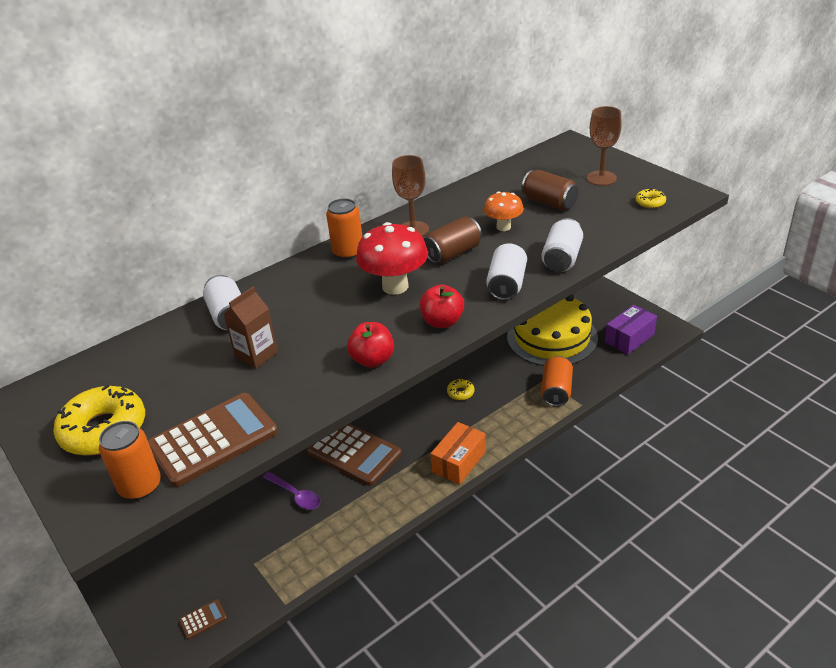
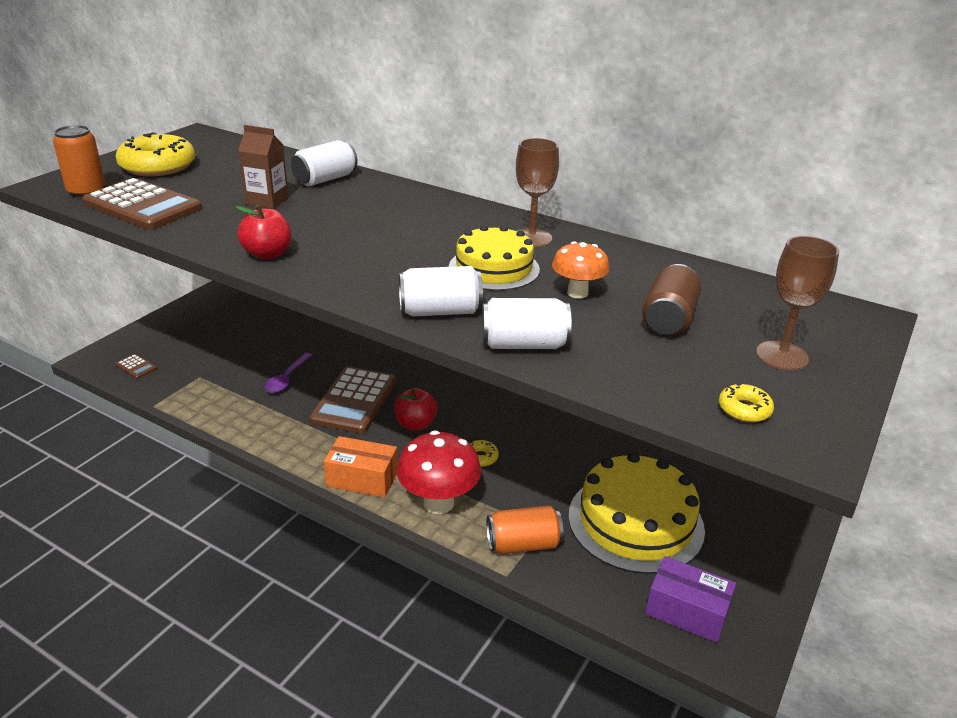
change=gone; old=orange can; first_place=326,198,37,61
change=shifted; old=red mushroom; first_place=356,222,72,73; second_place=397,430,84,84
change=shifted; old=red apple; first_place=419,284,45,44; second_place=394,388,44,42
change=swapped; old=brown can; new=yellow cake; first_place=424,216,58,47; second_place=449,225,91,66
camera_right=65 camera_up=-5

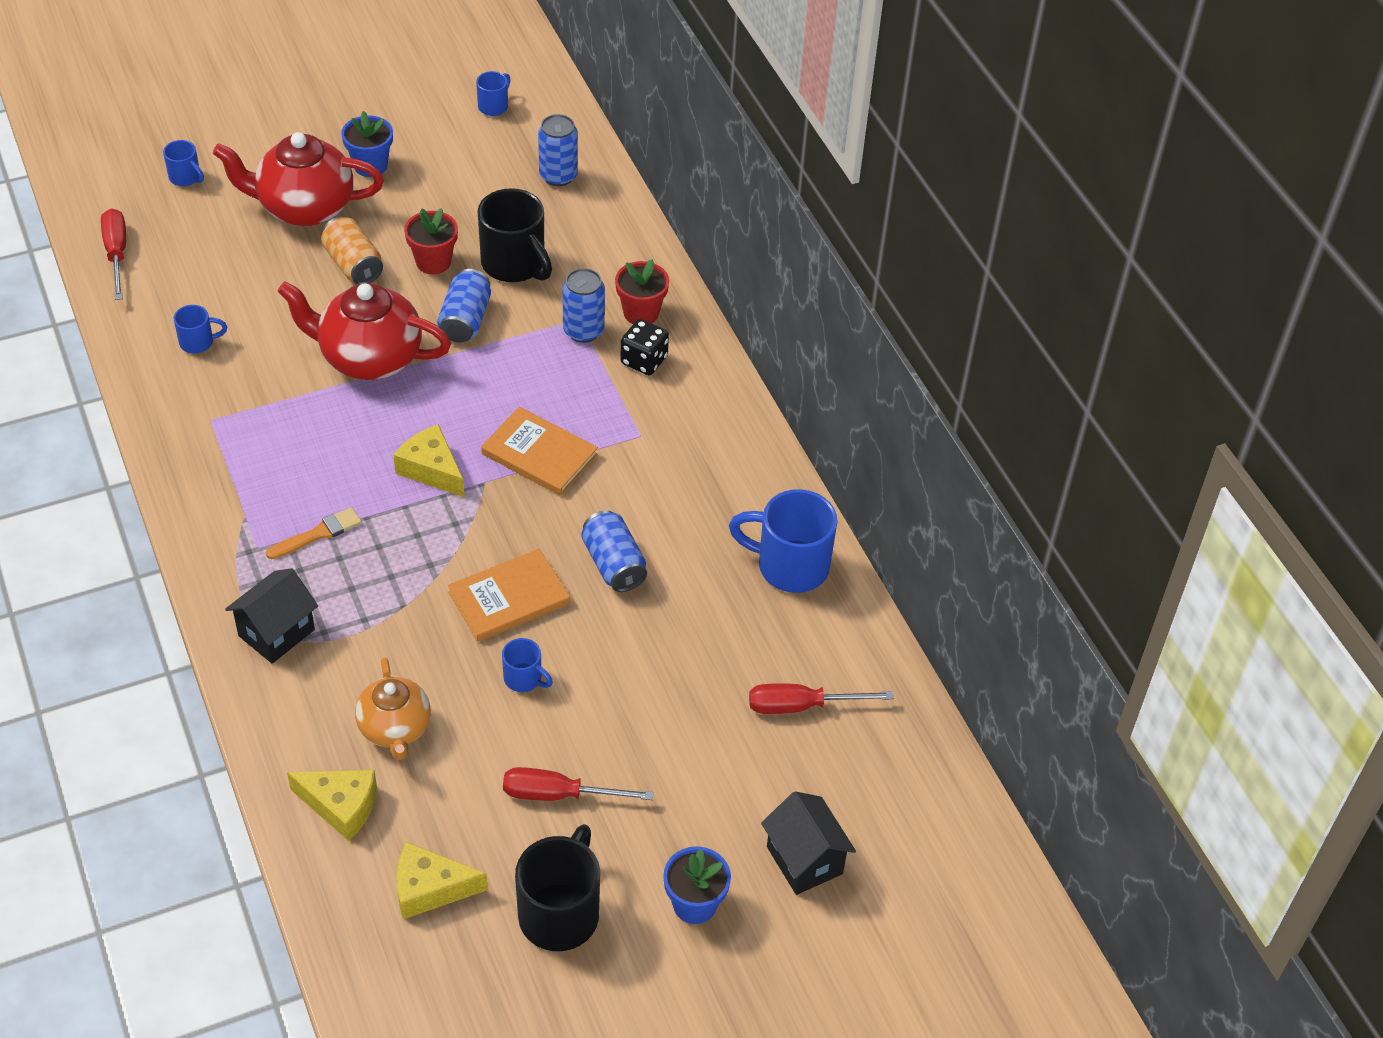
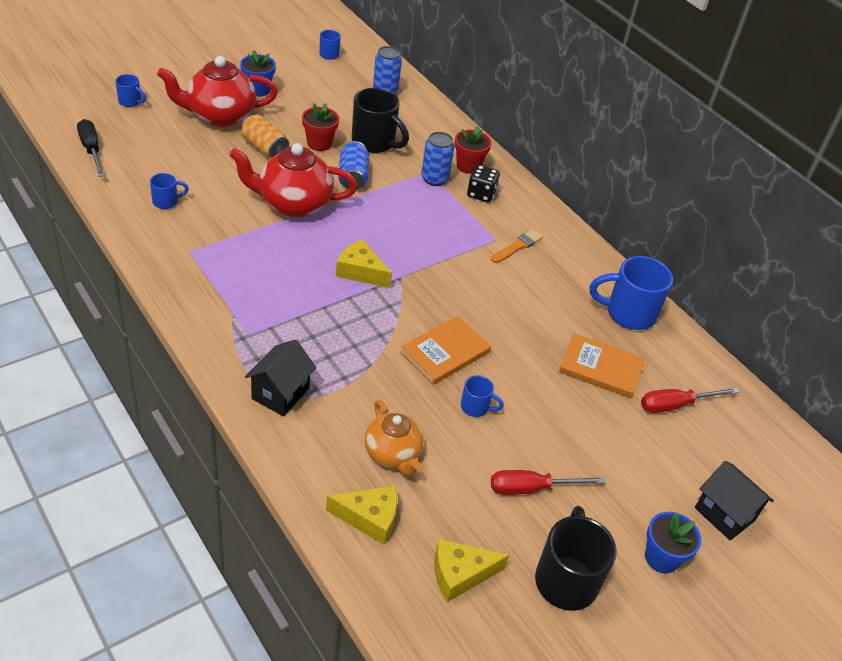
change=gone; old=blue can; first_place=581,510,66,82
change=shifted; old=orange brush; first_place=266,507,96,52; second_place=491,229,52,34
change=shifted; old=orange book; first_place=481,406,117,90; second_place=559,333,86,65
change=repainted; old=red screwdriver; new=black screwdriver; first_place=101,208,25,92; second_place=77,119,28,58
camera_right=-15 camera_up=-5

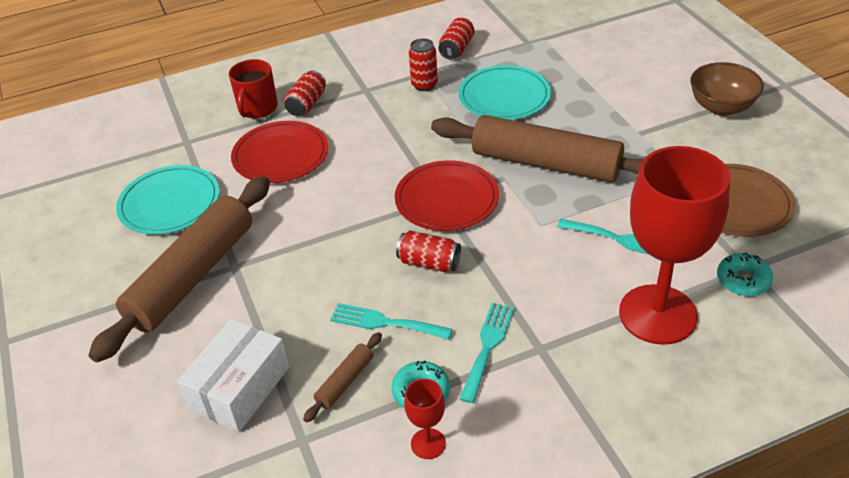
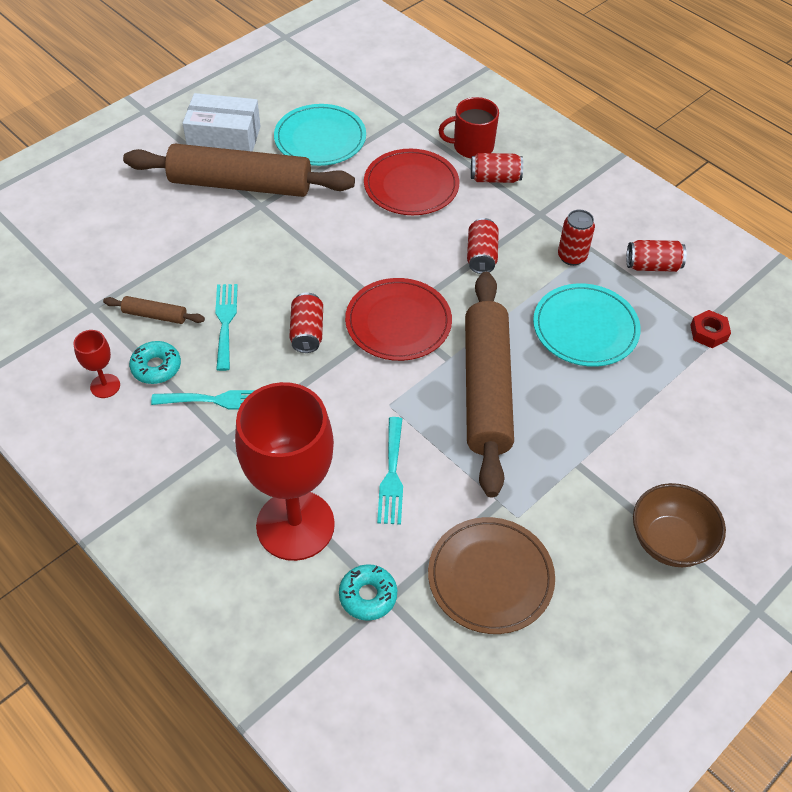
change=new; new=red can; second_place=467,218,32,56
change=new; new=red nut; second_place=690,310,41,38
change=shifted; old=white box; first_place=177,318,112,114; second_place=183,93,78,59
camera_right=65 camera_up=10

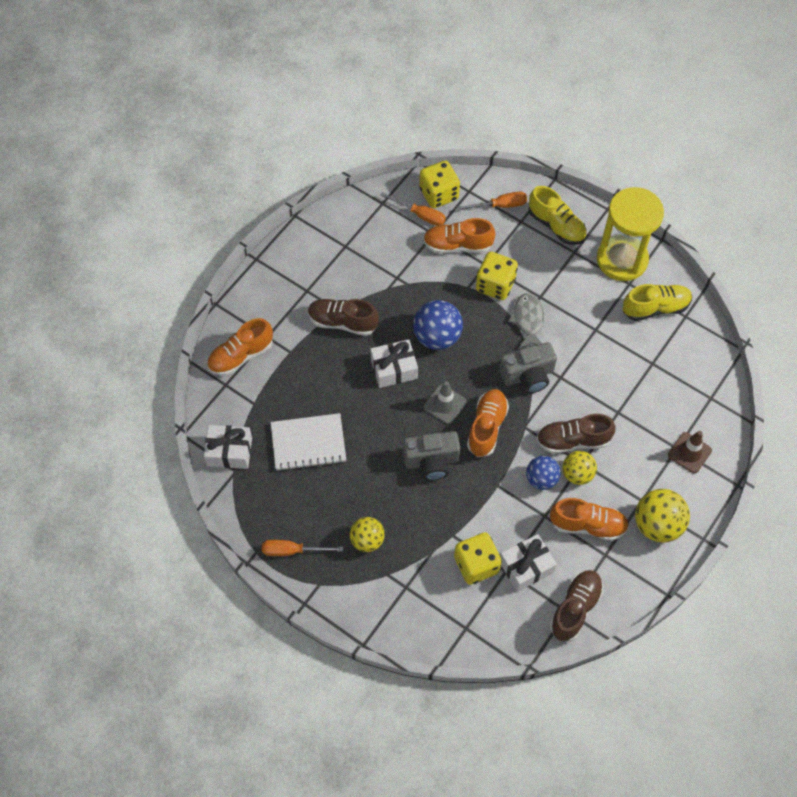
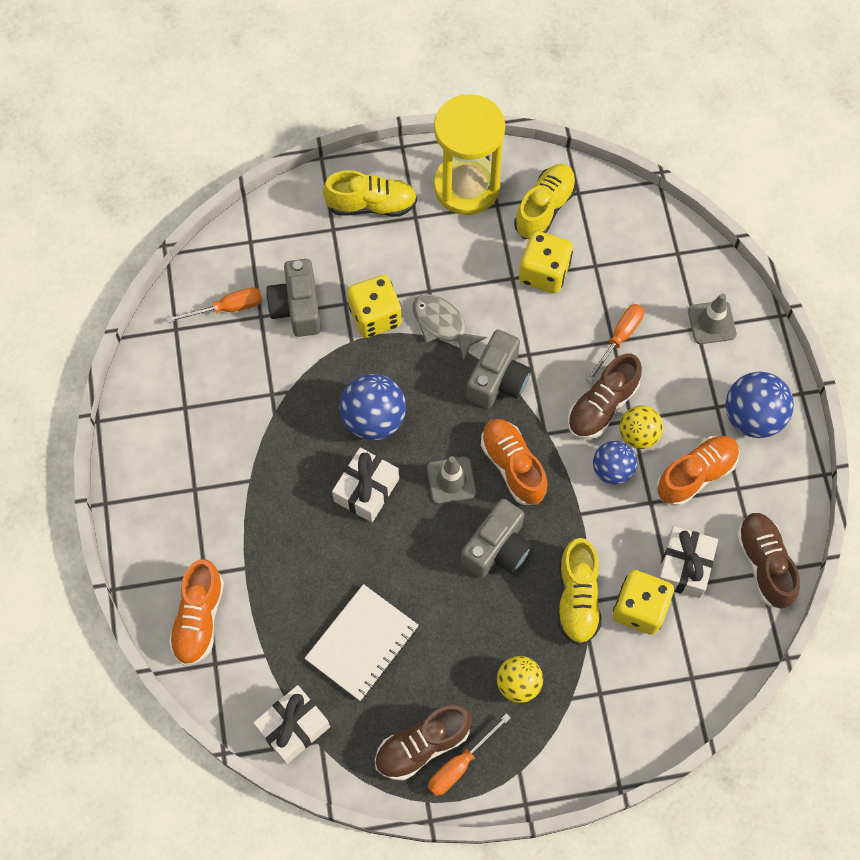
change=new; new=yellow shoe; second_place=558,538,43,107
change=shifted; old=brown shoe; first_place=308,299,71,37; second_place=375,705,97,76
change=shifted; old=yellow dice; first_place=419,161,41,47; second_place=519,231,54,62
change=shifted; old=orange screwdriver; first_place=457,191,70,19; second_place=586,304,58,79
change=swapped; old=orange shoe; new=grey camera; first_place=423,218,73,35; second_place=266,259,55,78
change=repainted; old=yellow ball; new=blue ball; first_place=635,489,55,54; second_place=725,372,69,66
change=repainted; old=brown traffic cone; new=grey traffic cone; first_place=668,431,44,42; second_place=688,294,49,50
camera_right=-45 camera_up=5

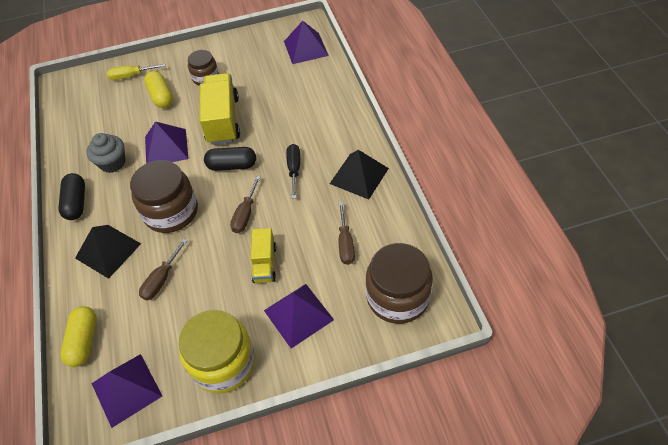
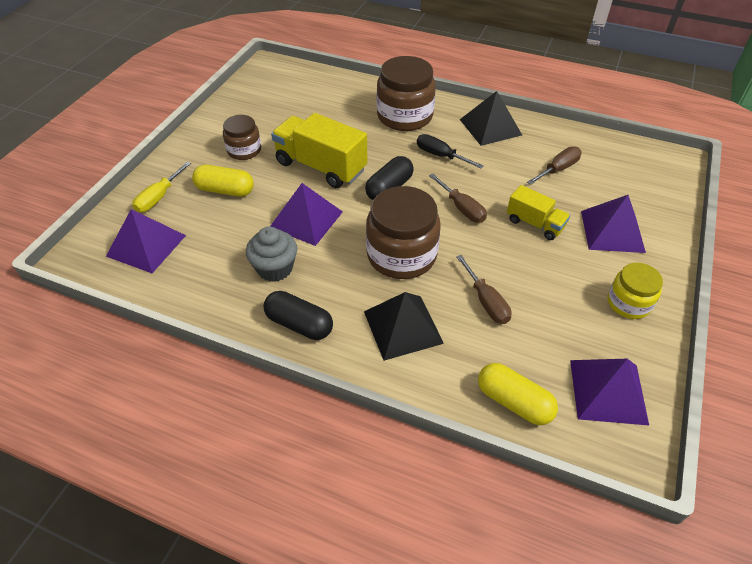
change=shifted; old=purple pyramid; first_place=284,21,45,43; second_place=106,209,80,64
change=shifted; old=brown jar; first_place=366,243,67,81; second_place=377,56,59,75
change=rotated; old=brown screwdriver; first_place=338,202,17,63; second_place=527,147,55,38; degrees=-75
change=scaled; old=yellow jar; first_place=179,310,76,84; second_place=607,263,56,56; factor=0.58
camera_right=-55 camera_up=-5

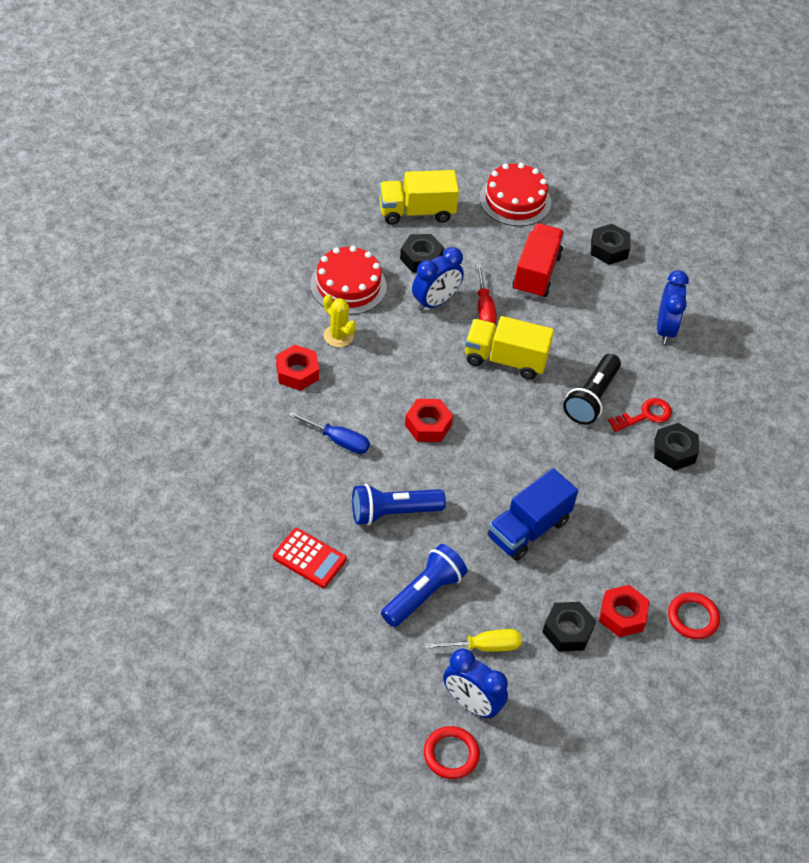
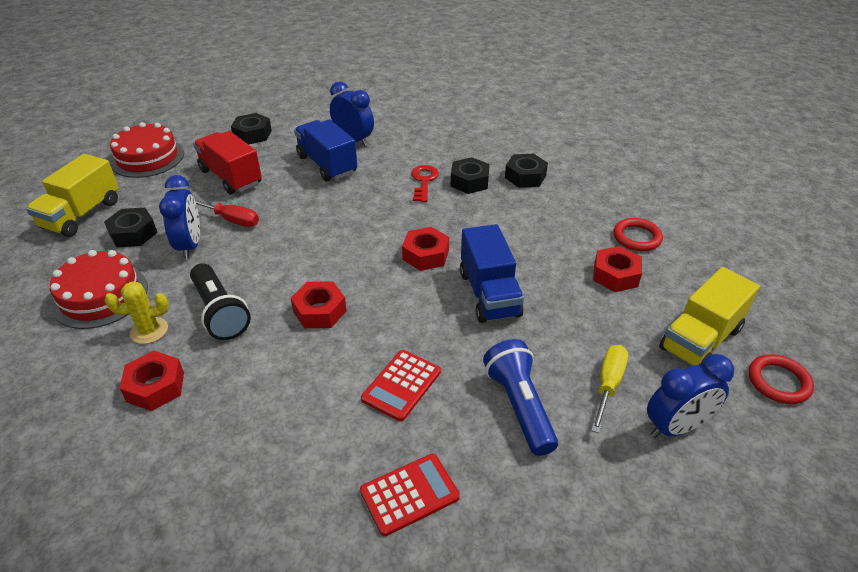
change=gone; old=blue screwdriver; first_place=288,411,82,43
change=new; new=blue truck; second_place=294,119,63,62
change=new; new=red nut; second_place=402,227,47,44
change=shifted; old=red ring; first_place=424,726,56,53; second_place=749,354,65,50
change=shifted; old=yellow truck; first_place=465,316,89,64; second_place=659,267,101,99
change=shifted; old=black nut; first_place=542,602,54,50; second_place=505,154,43,34
change=shifted; old=black flashlight; first_place=563,354,58,71; second_place=190,263,61,77
change=swapped; old=blue flashlight; new=red calculator; first_place=352,484,94,42; second_place=361,350,80,72
camera_right=-55 camera_up=-10

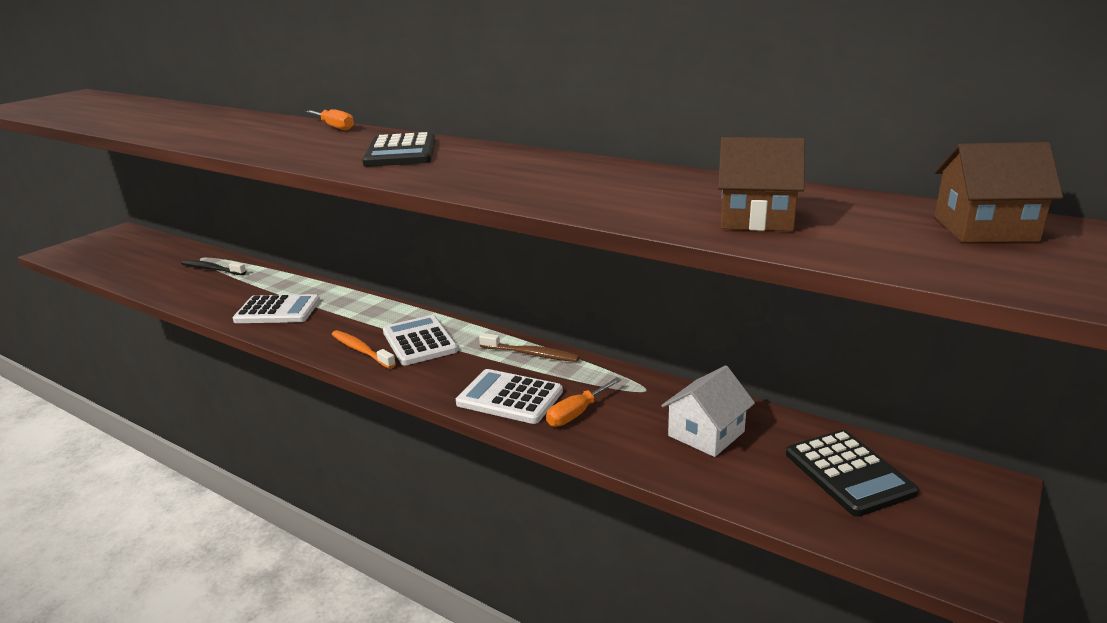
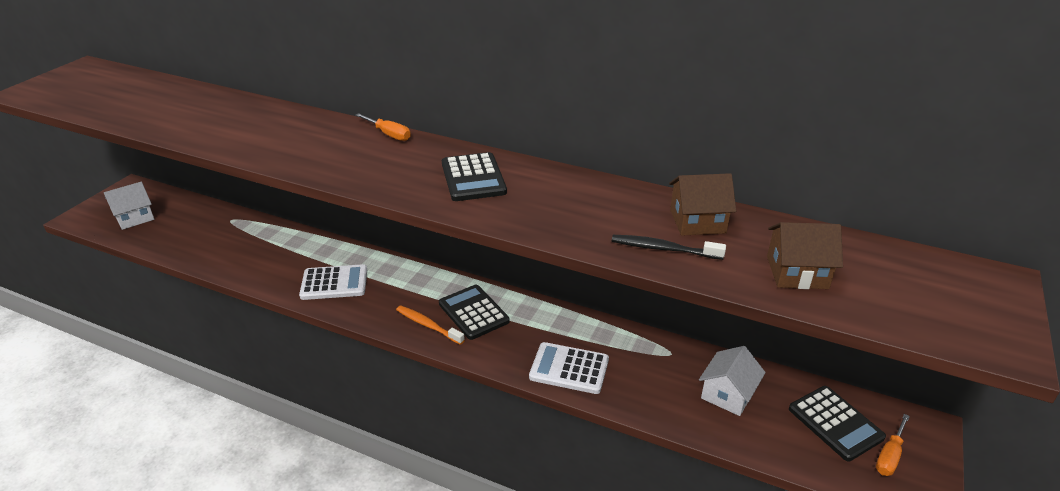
change=gone; old=brown toothbrush; first_place=479,333,101,29
change=new; new=white house; second_place=104,182,50,48
change=shifted; old=black toothbrush; first_place=181,260,65,15; second_place=612,235,114,25
change=shifted; old=orange screwdriver; first_place=546,377,75,50; second_place=876,414,34,62
change=shifted; old=brown house; first_place=934,142,129,100; second_place=669,173,67,63
change=repainted; old=white calculator; new=black calculator; first_place=383,315,75,50; second_place=439,285,71,55
camera_right=-10 camera_up=10

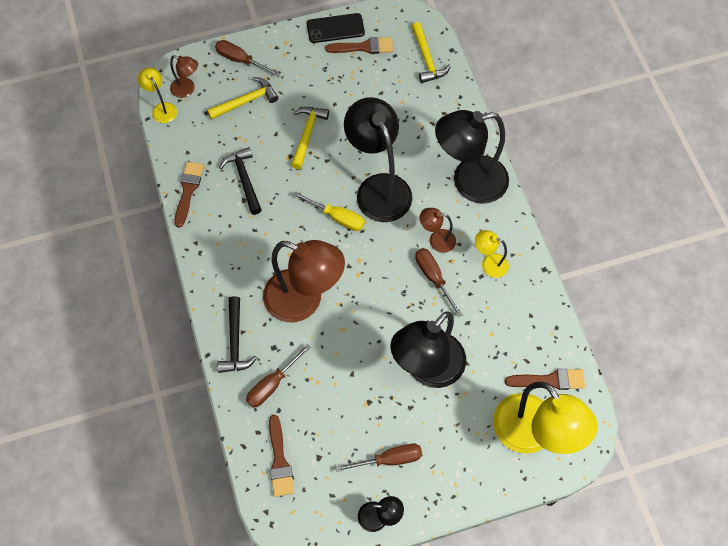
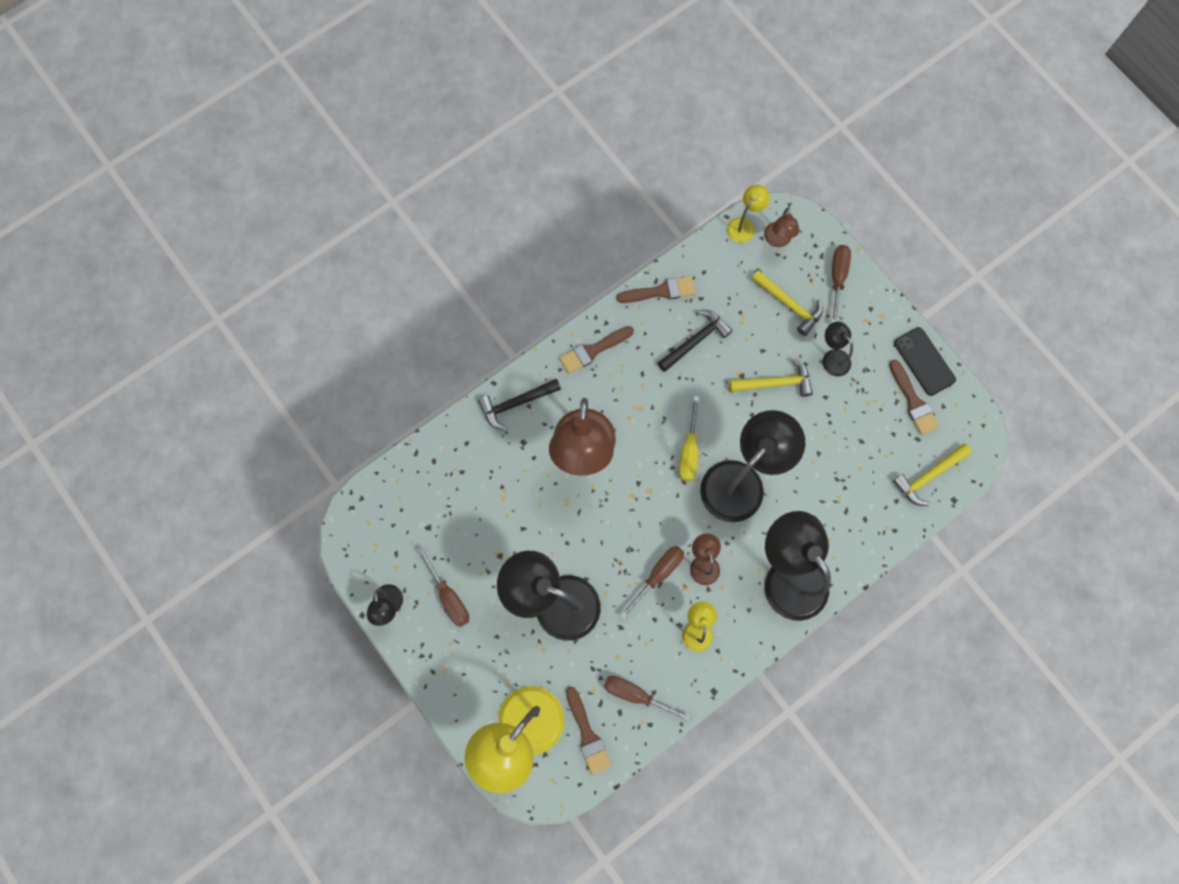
change=new; new=black lamp; second_place=823,322,30,54
change=shifted; old=brown screwdriver; first_place=246,344,65,64; second_place=604,676,88,46
change=shifted; old=brown brush; first_place=269,415,25,82; second_place=559,326,75,48
camera_right=70 camera_up=10

